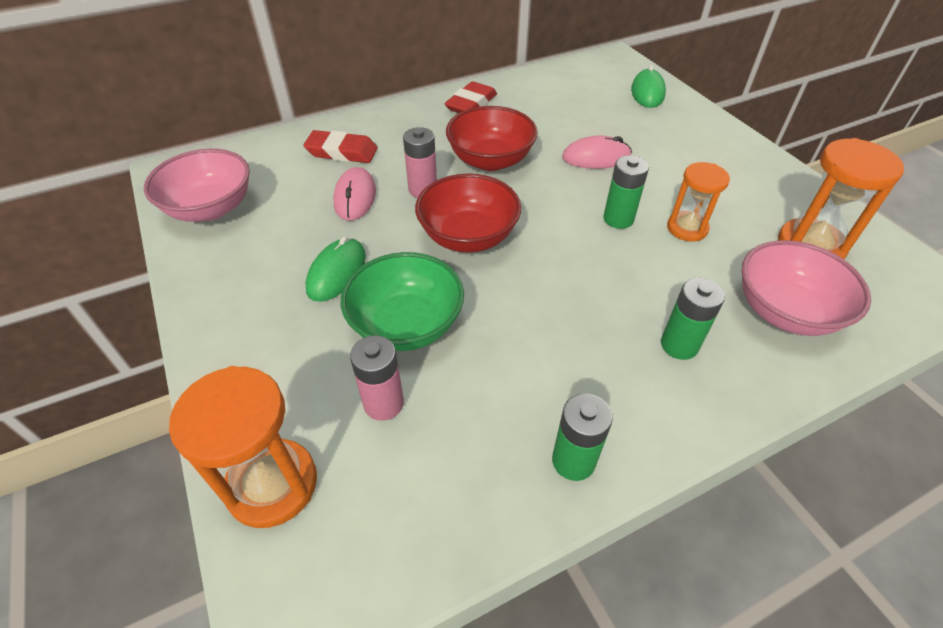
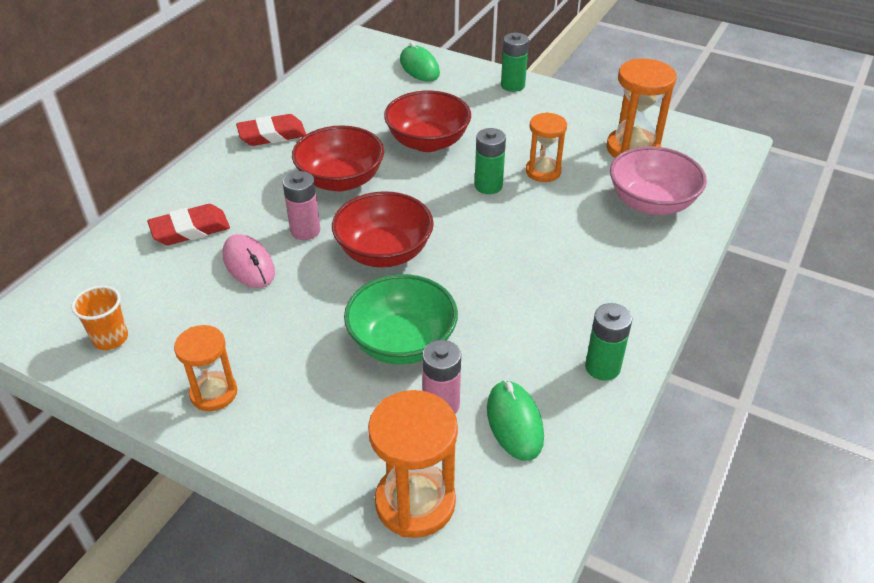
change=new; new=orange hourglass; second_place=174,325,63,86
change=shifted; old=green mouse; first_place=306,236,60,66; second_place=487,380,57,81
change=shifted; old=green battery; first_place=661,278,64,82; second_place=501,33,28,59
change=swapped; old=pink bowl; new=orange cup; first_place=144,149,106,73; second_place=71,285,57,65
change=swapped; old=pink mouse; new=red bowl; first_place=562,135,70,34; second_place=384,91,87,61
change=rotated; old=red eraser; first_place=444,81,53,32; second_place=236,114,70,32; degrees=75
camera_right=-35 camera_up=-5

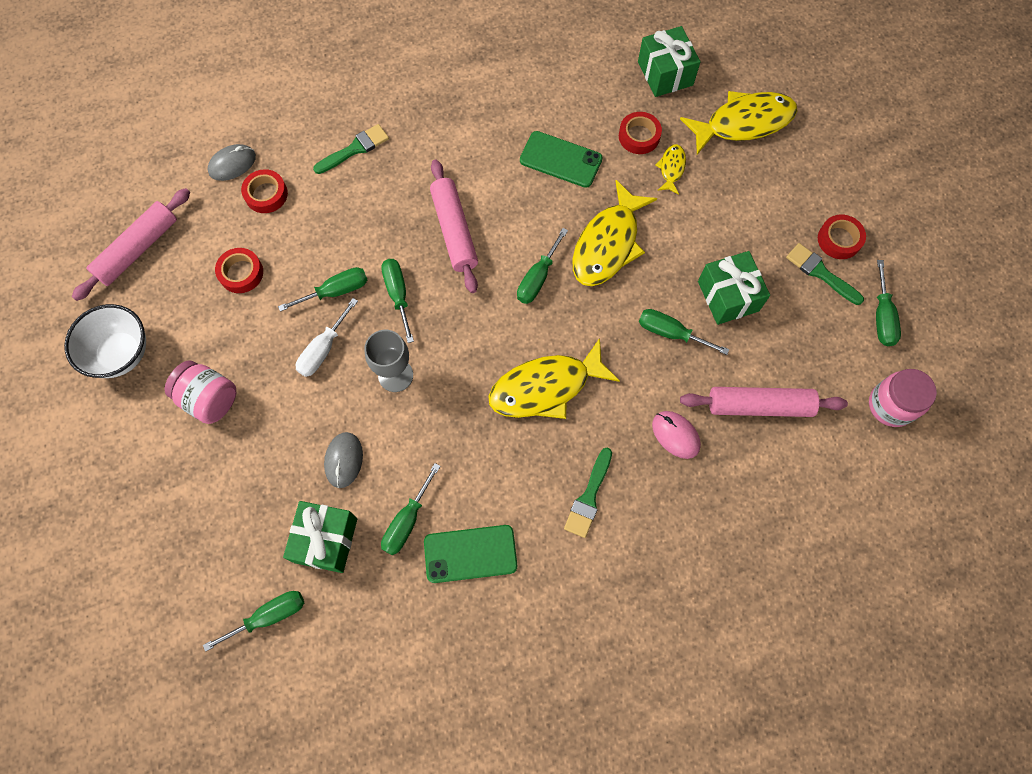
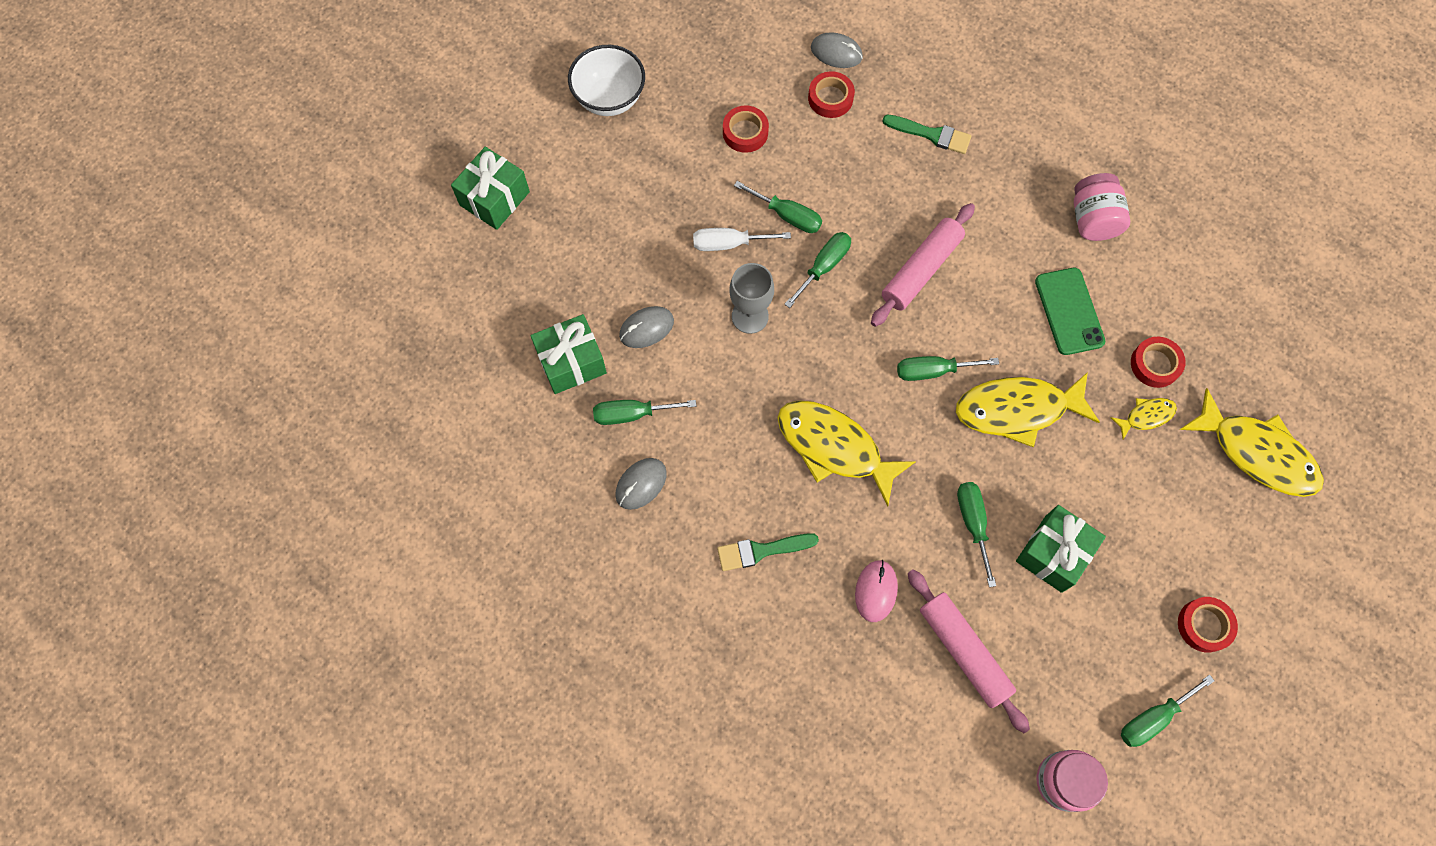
change=gone; old=pink rolling pin; first_place=72,188,118,113
change=gone; old=green screwdriver; first_place=203,591,101,61
change=gone; old=green brush; first_place=786,243,78,62
change=shifted; old=pink jar; first_place=165,360,71,64; second_place=1074,173,56,68
change=shifted; old=green gift; first_place=638,26,63,71; second_place=451,147,79,83
change=swapped; old=green phone; new=grey mouse; first_place=424,525,93,58; second_place=615,458,52,52
camera_right=55 camera_up=0

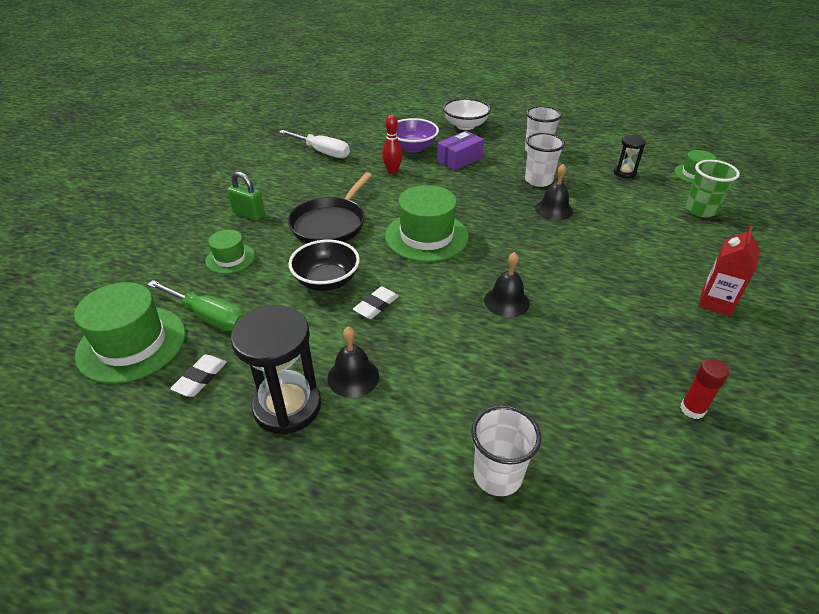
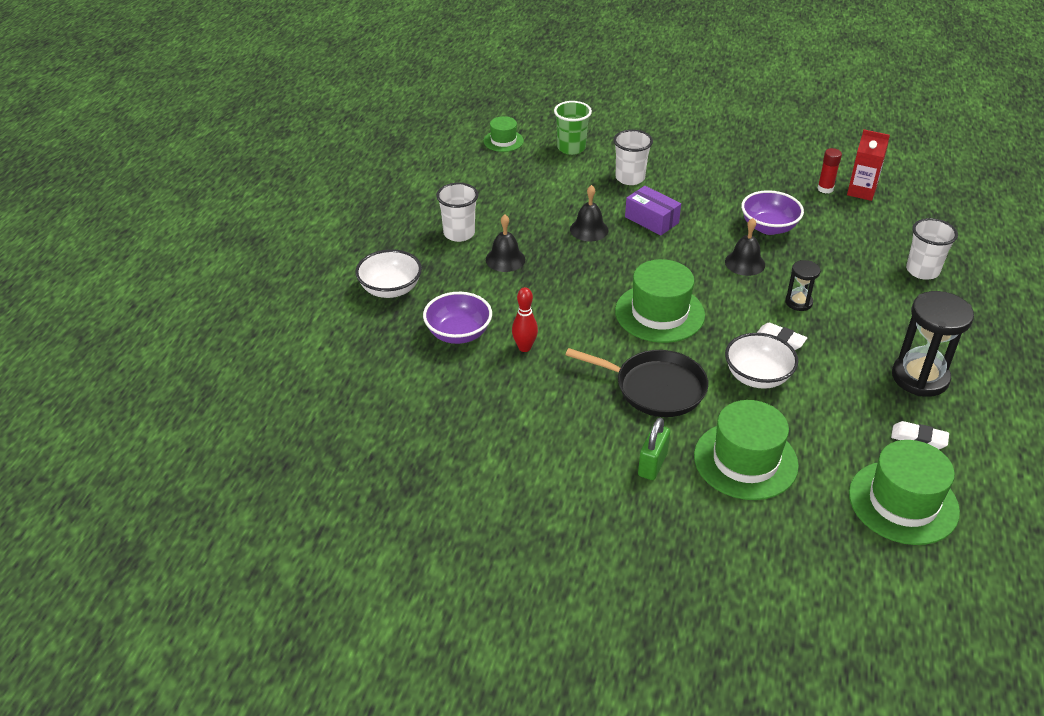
change=gone; old=green screwdriver; first_place=147,280,97,51
change=gone; old=white screwdriver; first_place=279,130,71,28
change=new; new=purple bowl; second_place=741,190,63,45
change=shifted; old=black bell; first_place=328,326,51,72; second_place=486,215,39,57
change=shifted; old=purple box; first_place=437,131,47,40; second_place=625,186,56,49
change=shifted; old=white cup; first_place=525,133,40,54; second_place=613,129,40,56
change=shifted; old=black hourglass; first_place=614,135,32,43; second_place=785,260,35,51
change=shifted; old=red carton; first_place=698,226,62,90; second_place=847,129,43,72
change=repainted; old=black bowl; new=white bowl; first_place=289,240,71,51; second_place=725,333,74,56
change=scaled; old=green hat; first_place=205,230,50,44; second_place=694,400,105,100; factor=1.82
camera_right=-95 camera_up=0

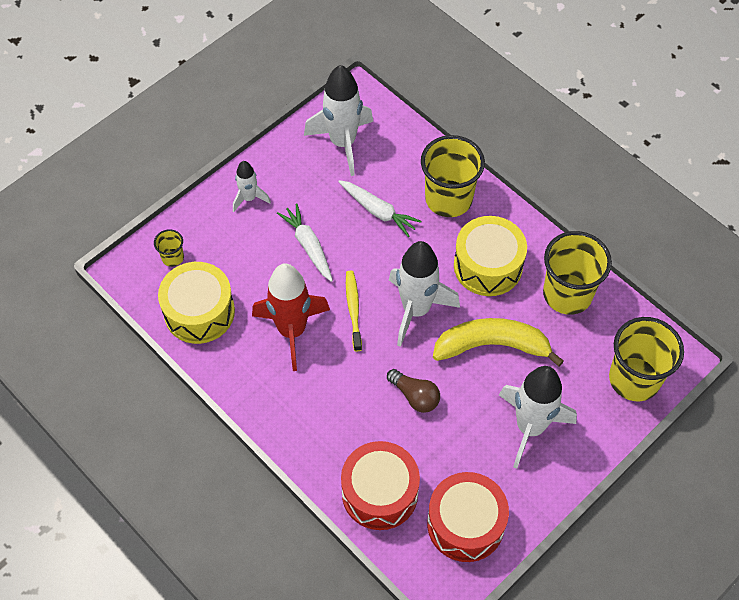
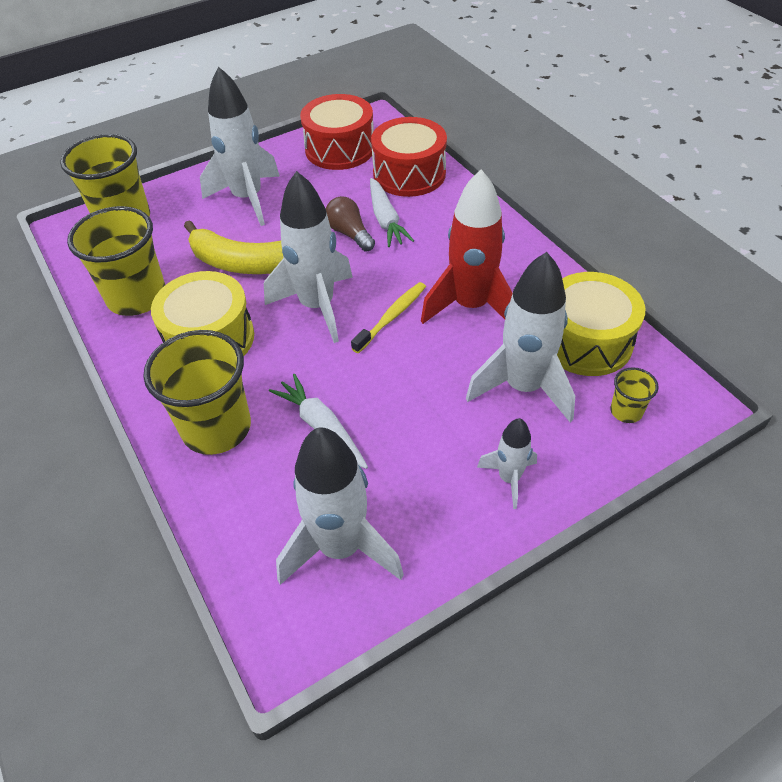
change=new; new=white rocket; second_place=466,252,109,170
change=shifted; old=white carrot; first_place=277,203,56,79; second_place=370,178,44,69
change=rotated; old=yellow toothbrush; first_place=346,271,16,80; second_place=351,282,75,71; degrees=-150
camera_right=-165 camera_up=-10

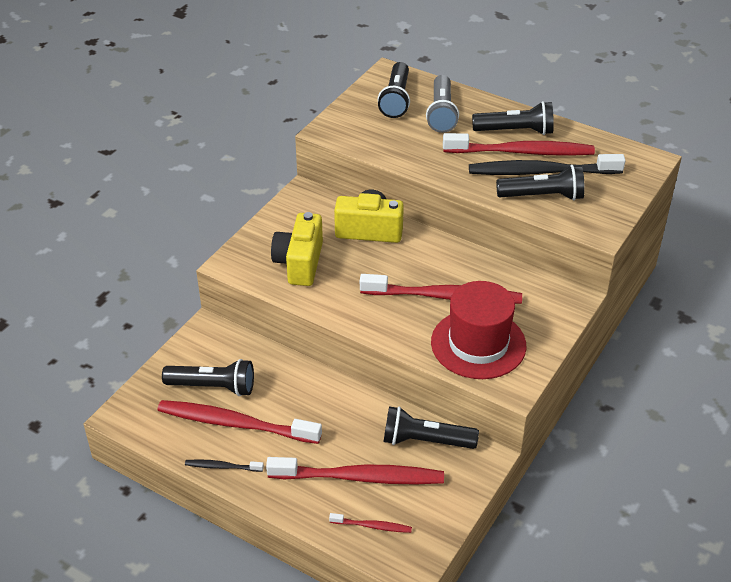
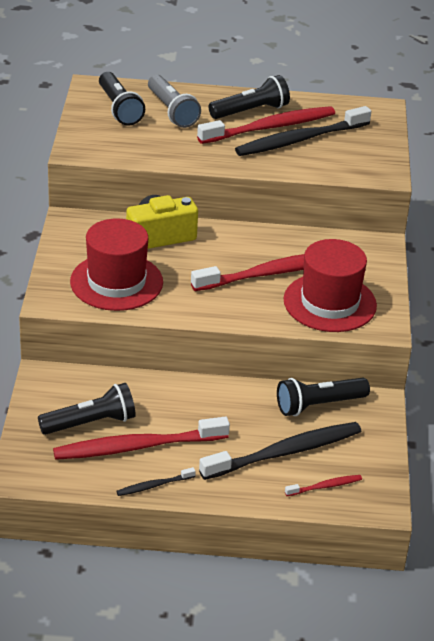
change=gone; old=black flashlight; first_place=496,165,89,35
change=swapped; old=yellow camera; new=red hat; first_place=271,212,52,74; second_place=70,218,93,93
change=repainted; old=red toothbrush; new=black toothbrush; first_place=266,457,178,28; second_place=199,422,162,58
camera_right=-30 camera_up=-5

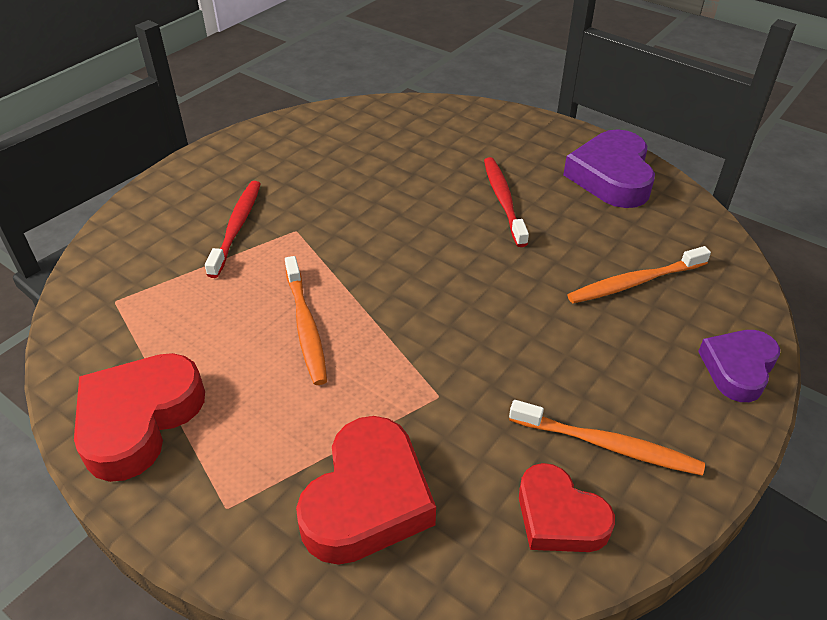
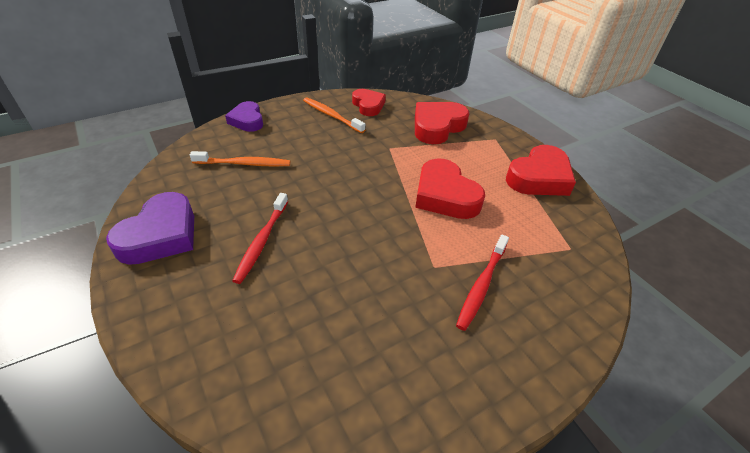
change=swapped; old=orange toothbrush; new=red heart; first_place=285,256,42,129; second_place=415,158,70,61
change=rotated; old=purple heart; first_place=698,330,82,72; second_place=225,101,38,31; degrees=105
camera_right=-160 camera_up=0

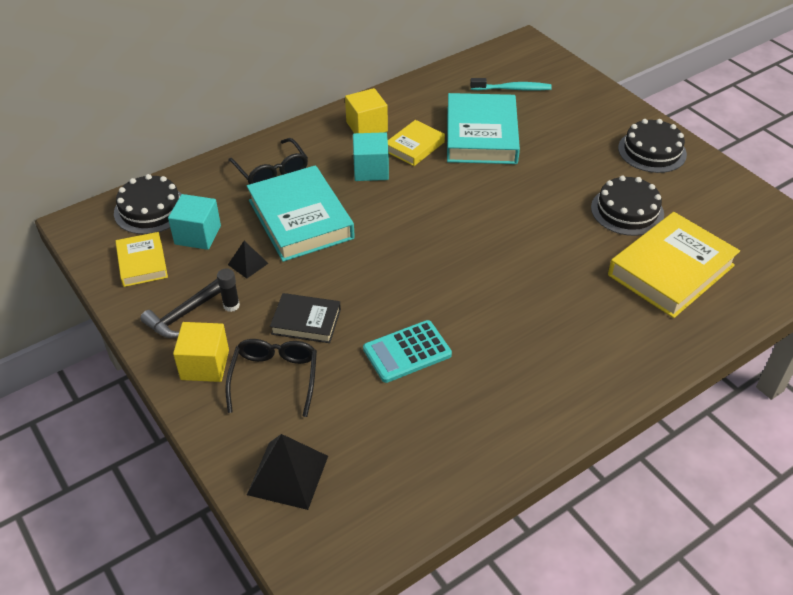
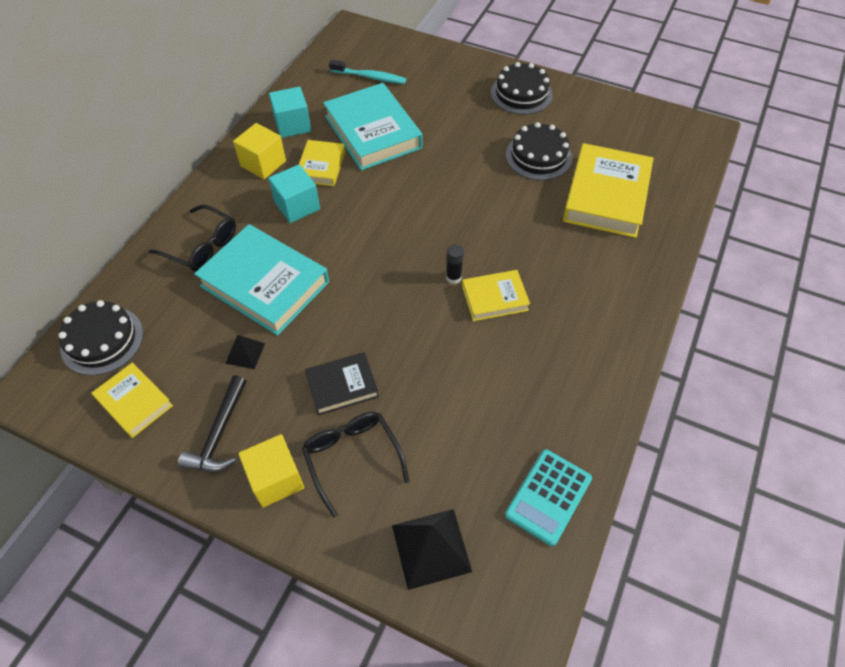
change=new; new=yellow book; second_place=462,270,68,51
change=shifted; old=turquoise cube; first_place=168,194,53,56; second_place=269,87,42,51
change=shifted; old=black glue stick; first_place=217,268,23,44; second_place=446,244,18,40
change=shifted; old=turquoise calculator; first_place=363,320,89,63; second_place=505,449,87,97
change=rotated; old=turquoise toothbrush; first_place=470,78,82,13; second_place=329,60,77,24; degrees=45
camera_right=-30 camera_up=10

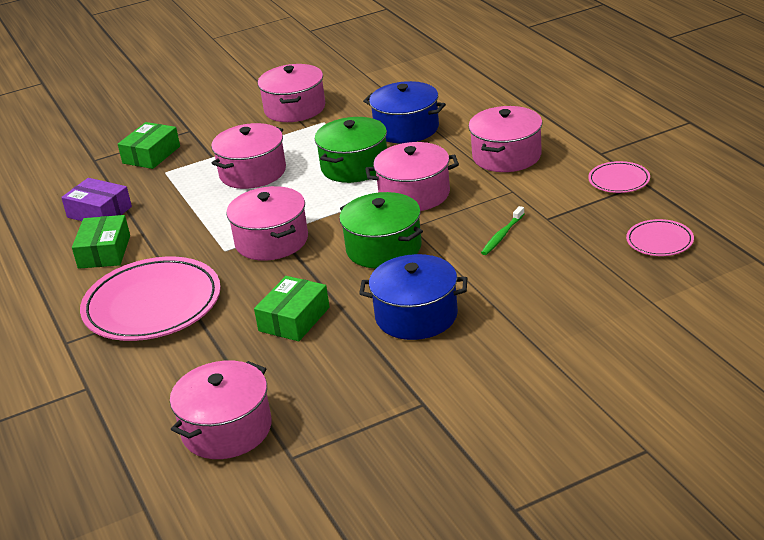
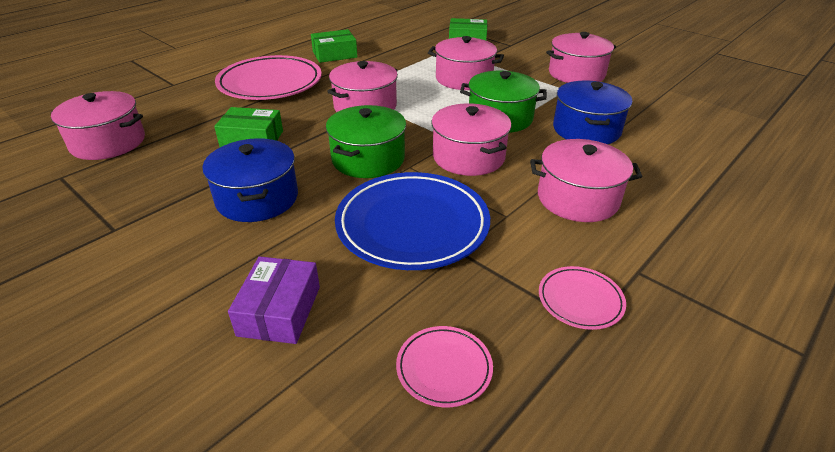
change=shifted; old=purple box; first_place=61,178,71,43; second_place=228,256,92,88
change=swapped; old=green toothbrush; new=blue plate; first_place=481,206,44,49; second_place=335,172,155,98
camera_right=65 camera_up=5

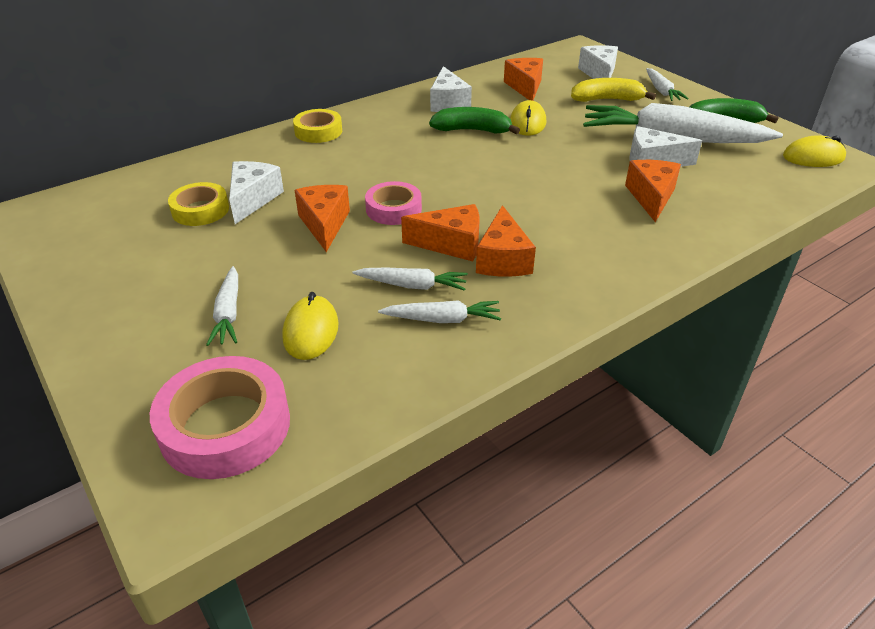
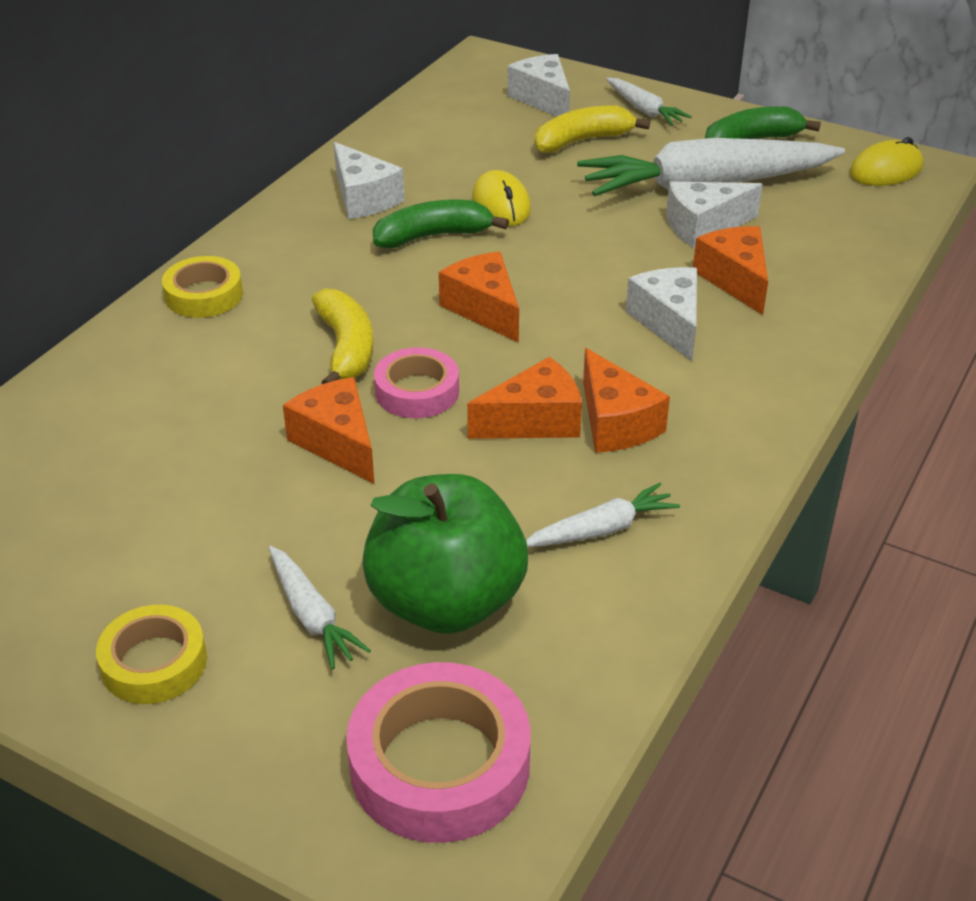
change=gone; old=white carrot; first_place=353,267,115,24
change=new; new=yellow banana; second_place=312,289,61,95
change=shifted; old=yellow tape; first_place=168,182,61,44; second_place=96,605,111,99
change=shifted; old=white cheese; first_place=229,161,55,63; second_place=626,267,71,94
change=shifted; old=orange cheese; first_place=504,58,39,43; second_place=439,252,80,91
change=swapped; old=yellow mouse; new=green apple; first_place=282,292,57,68; second_place=362,474,166,160
camera_right=-25 camera_up=0

